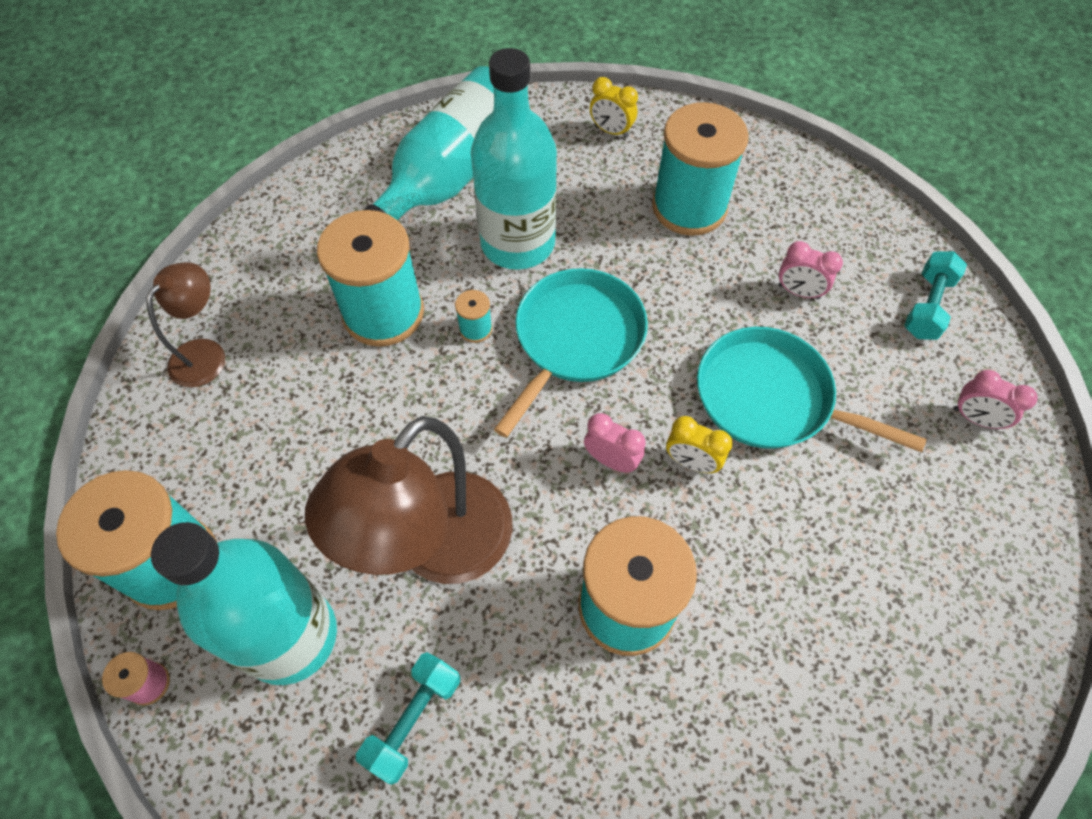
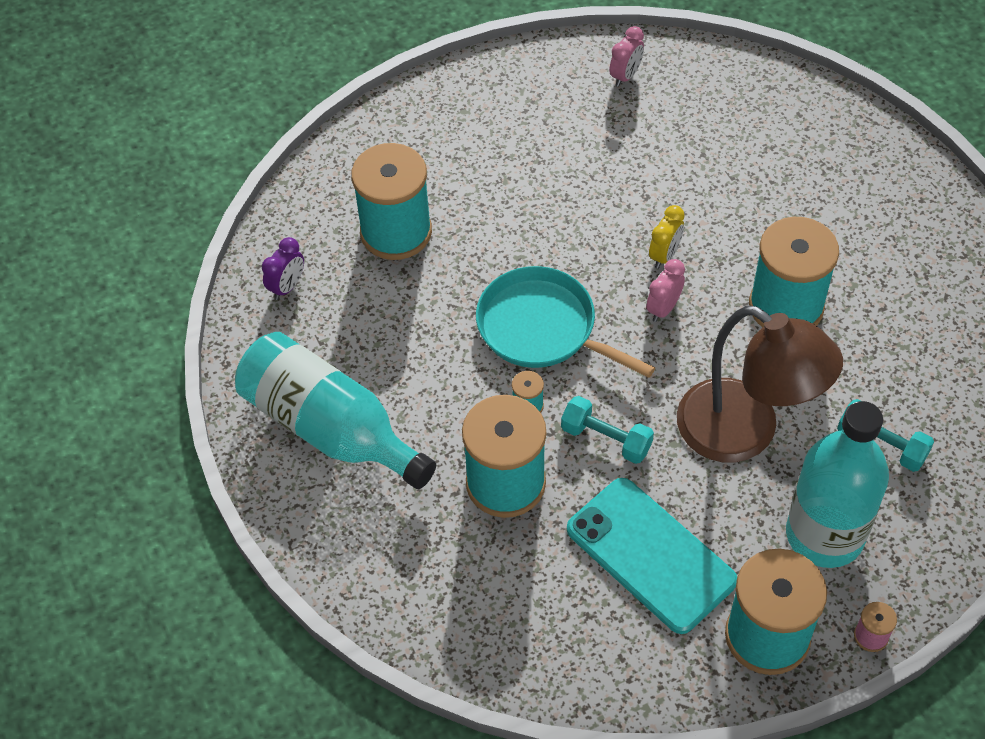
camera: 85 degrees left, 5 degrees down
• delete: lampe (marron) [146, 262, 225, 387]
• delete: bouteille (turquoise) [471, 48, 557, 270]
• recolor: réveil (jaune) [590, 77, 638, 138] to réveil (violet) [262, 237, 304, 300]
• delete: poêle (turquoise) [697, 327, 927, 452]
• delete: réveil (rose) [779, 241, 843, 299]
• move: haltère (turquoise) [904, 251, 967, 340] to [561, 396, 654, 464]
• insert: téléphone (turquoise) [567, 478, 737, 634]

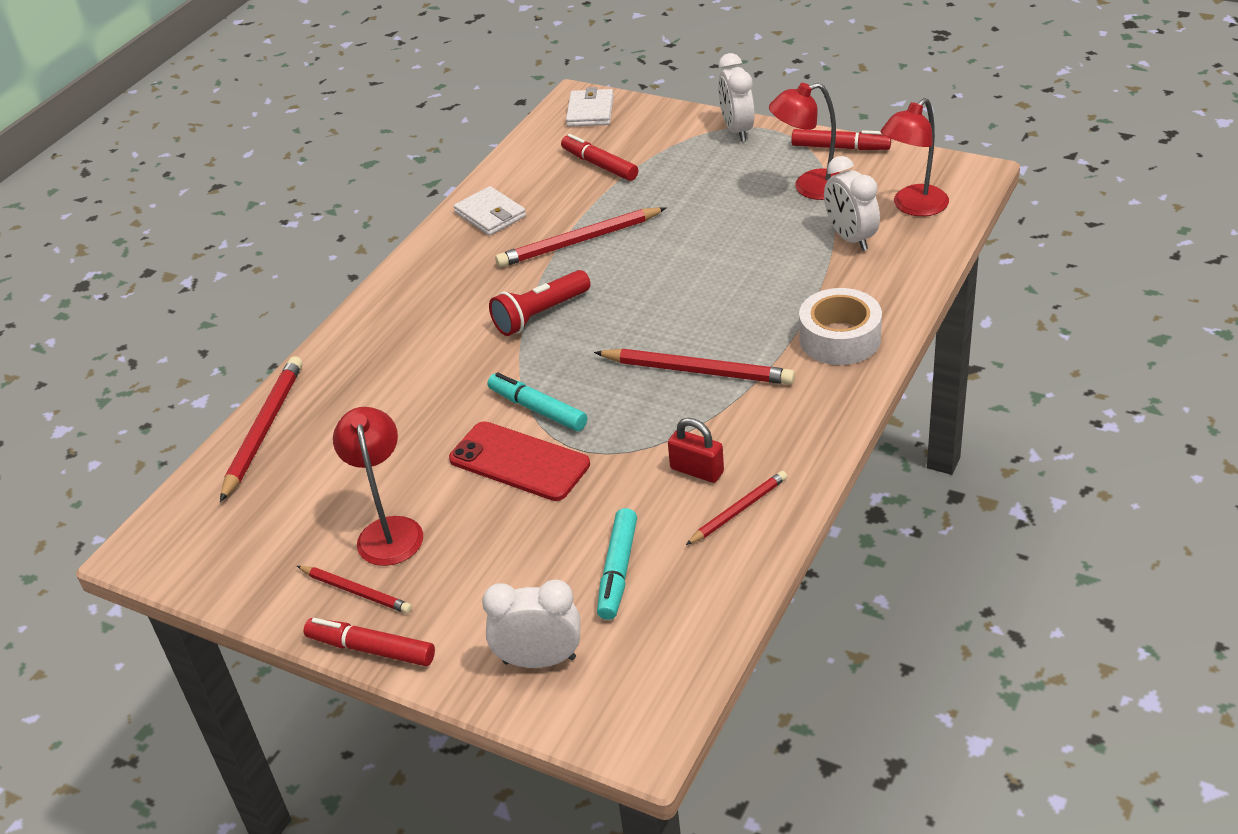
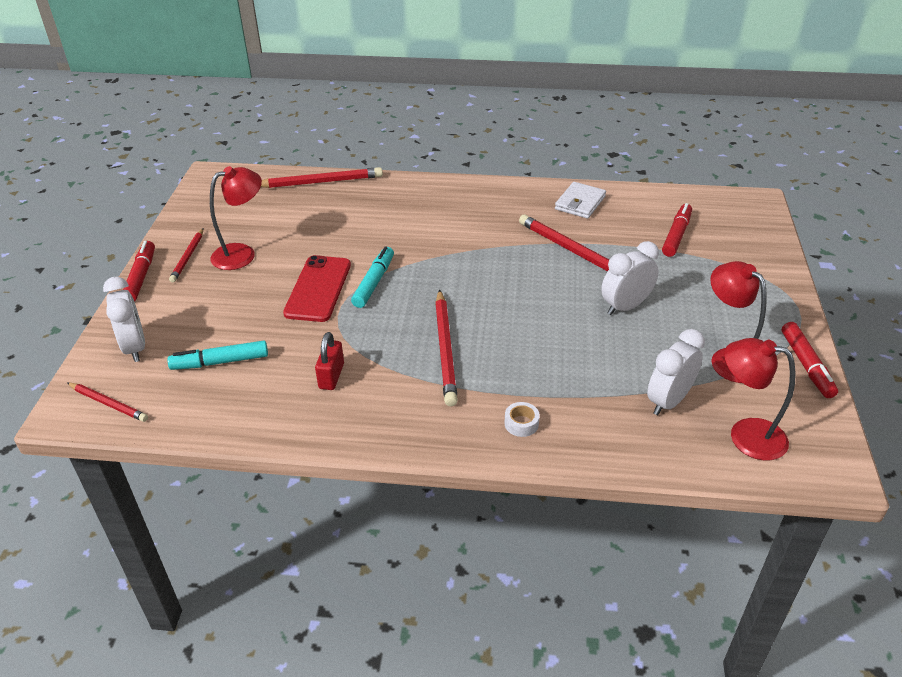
camera: 65 degrees right, 0 degrees up
• delete: lampe de poche (rouge) [489, 270, 590, 336]
• delete: portefeuille (blanc) [566, 87, 614, 127]
• move: crayon (rouge) [686, 471, 787, 545] to [67, 382, 148, 422]
• move: réveil (blanc) [718, 53, 755, 142] to [601, 241, 659, 315]
• resize: ruban adhésif (blanc) [799, 288, 882, 365] = [505, 402, 540, 437] x0.47

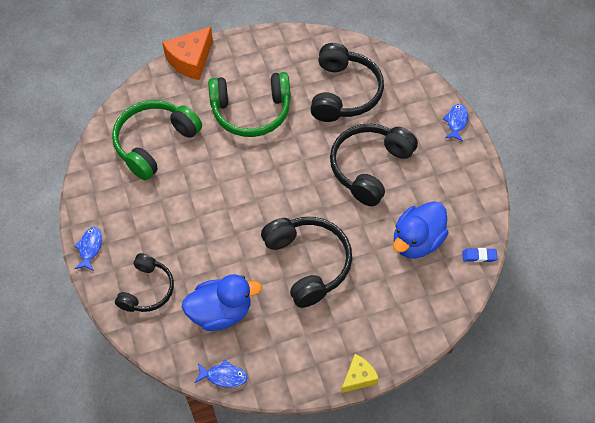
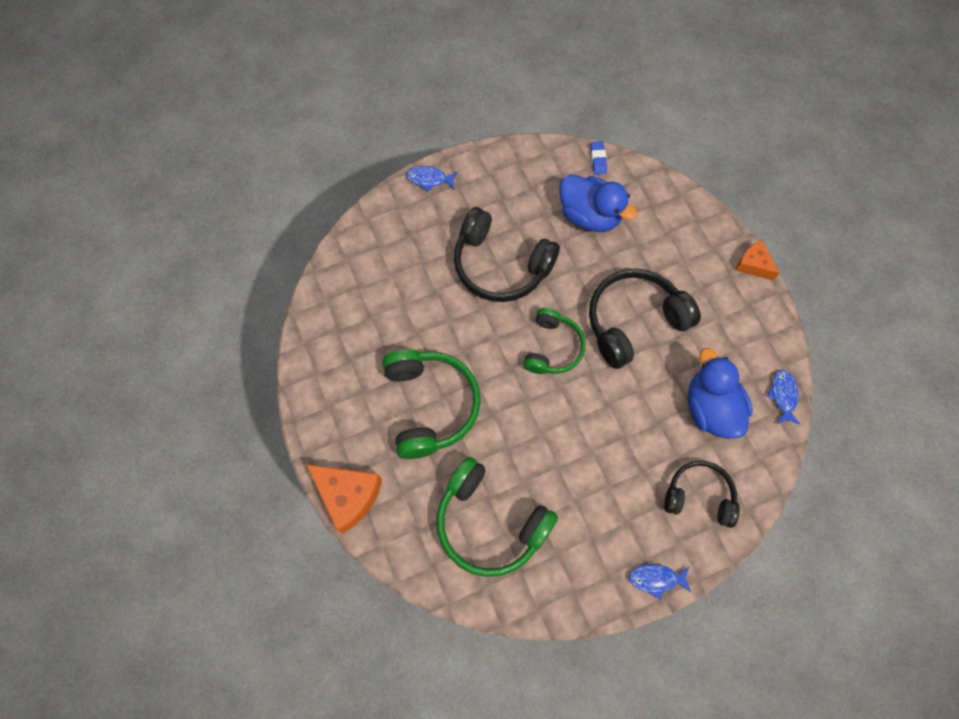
camera: 95 degrees left, 10 degrees up
• delete: casque audio (noir) [310, 43, 384, 122]
• recolor: fromage (jaune) [341, 354, 379, 393] to fromage (orange) [735, 240, 780, 280]
• insert: casque audio (vert) [523, 308, 586, 374]

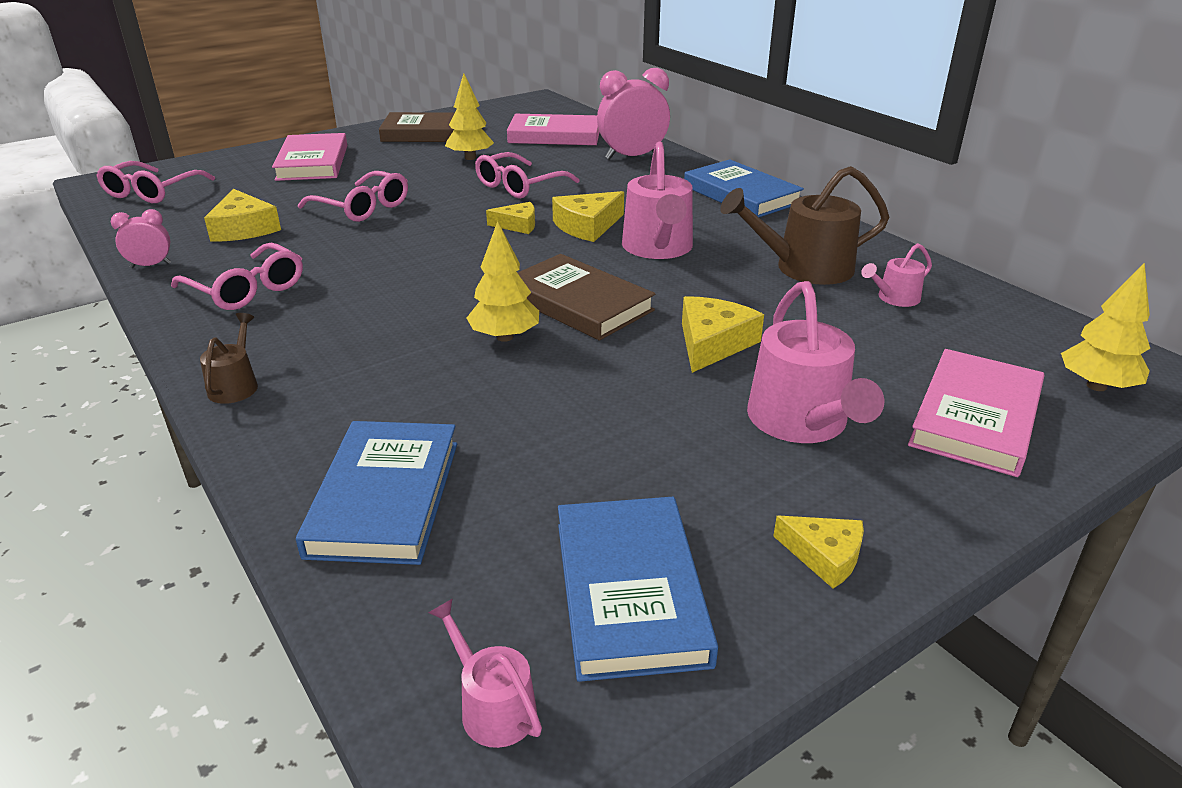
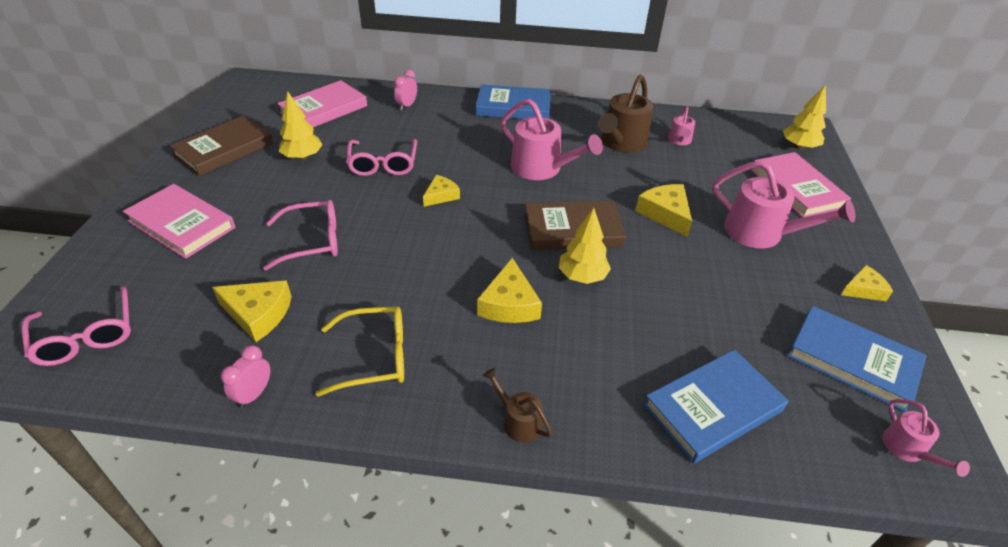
camera: 50 degrees left, 10 degrees up
• recolor: lunettes (rose) [171, 243, 303, 310] to lunettes (jaune) [316, 307, 404, 397]
• rotate: livre (bleu) [296, 421, 457, 565] = [643, 350, 788, 464] 75 degrees counterclockwise
• rotate: arrosoir (rose) [428, 598, 542, 748] = [882, 399, 970, 477] 105 degrees counterclockwise
• move: fromage (jaune) [552, 191, 624, 242] to [477, 258, 542, 323]
• resize: réveil (rose) [597, 68, 670, 160] = [394, 70, 417, 110] x0.52

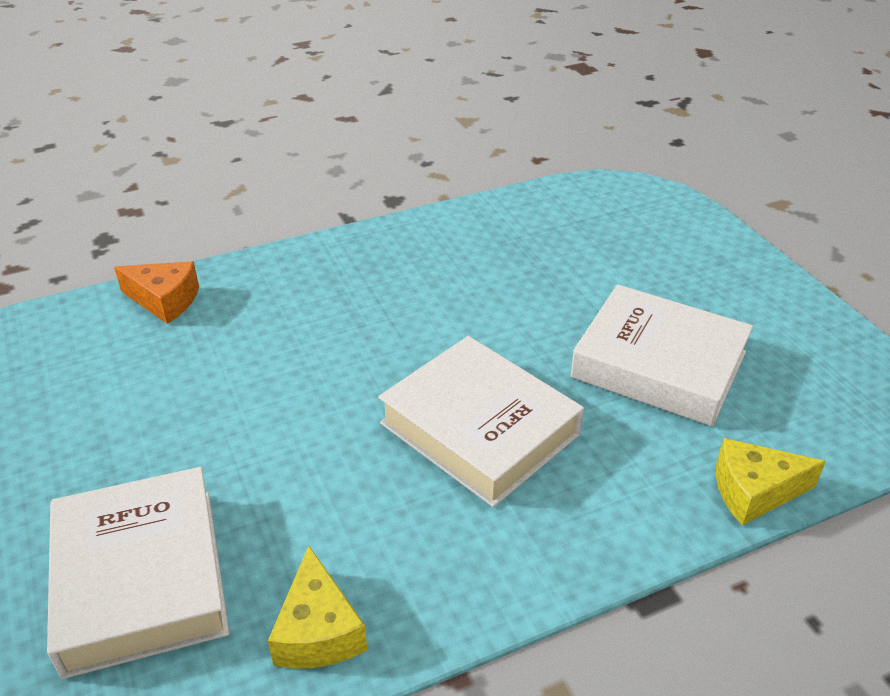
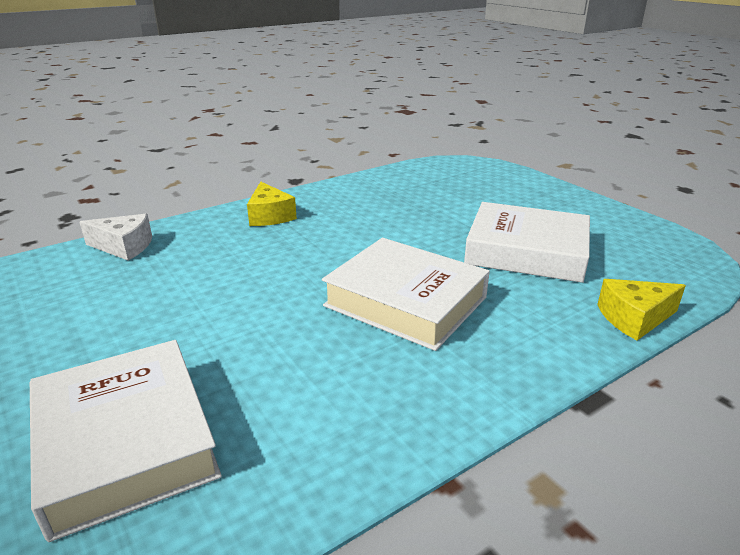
camera: 10 degrees left, 10 degrees down
• recolor: fromage (orange) [114, 261, 199, 324] to fromage (blanc) [80, 214, 152, 260]
• move: fromage (jaune) [268, 546, 367, 669] to [247, 182, 297, 226]

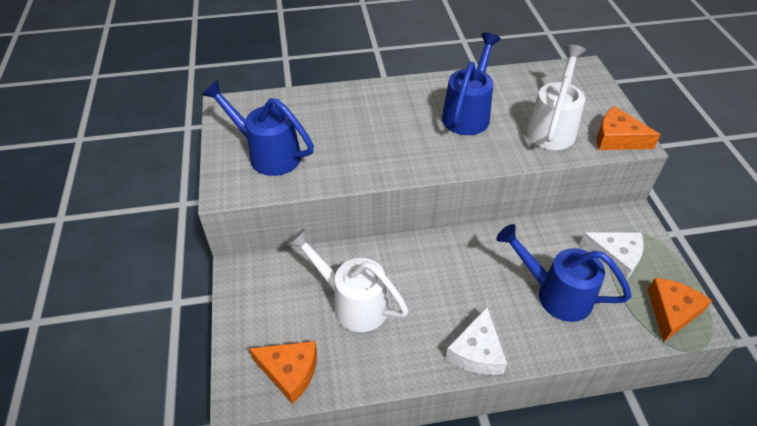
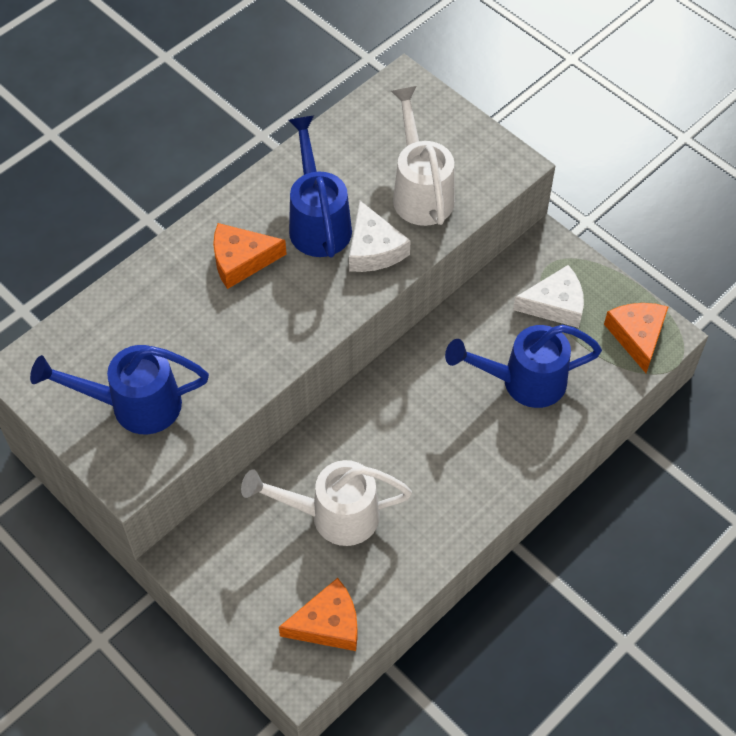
camera: 35 degrees left, 10 degrees up
• move: fromage (blanc) [446, 307, 507, 375] to [349, 201, 411, 272]
• move: fromage (orange) [597, 106, 661, 150] to [213, 223, 286, 289]

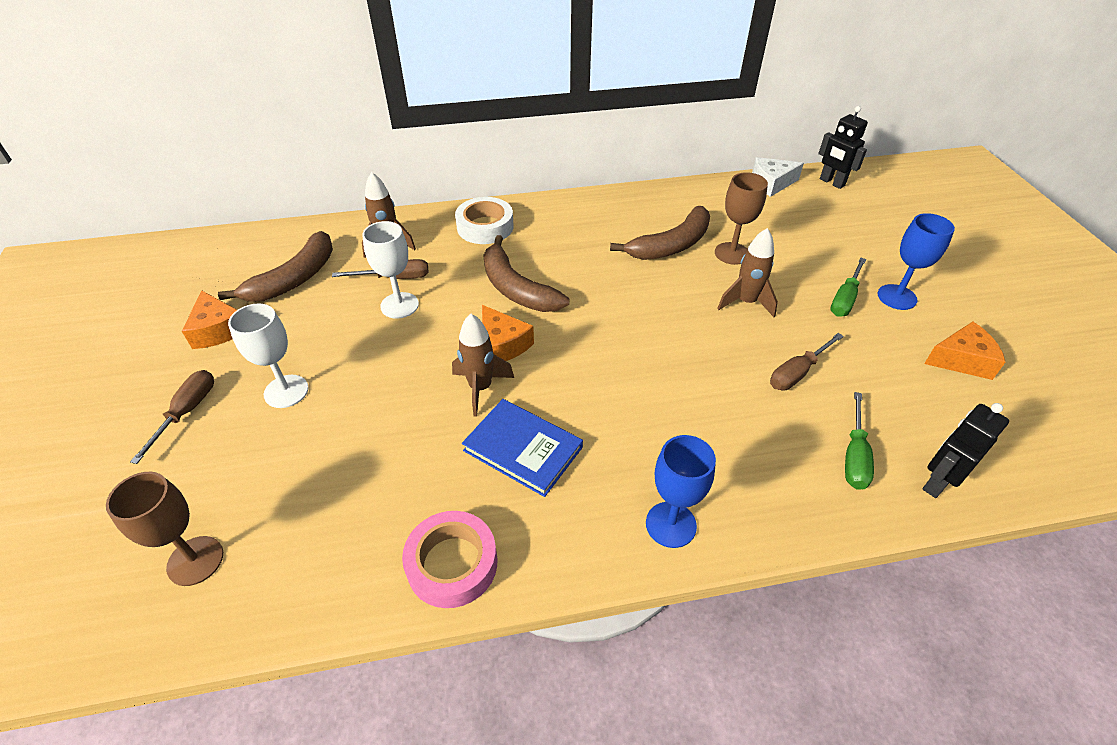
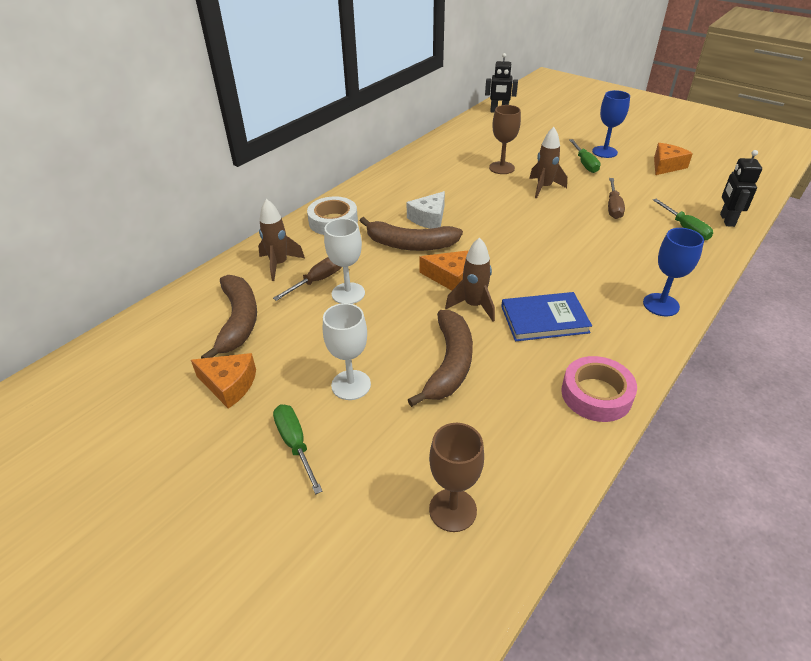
camera: 40 degrees left, 5 degrees down
• recolor: tournevis (marron) [130, 370, 214, 464] to tournevis (vert) [273, 405, 322, 494]
• move: banane (marron) [610, 206, 710, 260] to [408, 310, 473, 407]
• move: fromage (blanc) [752, 157, 804, 197] to [407, 191, 445, 229]

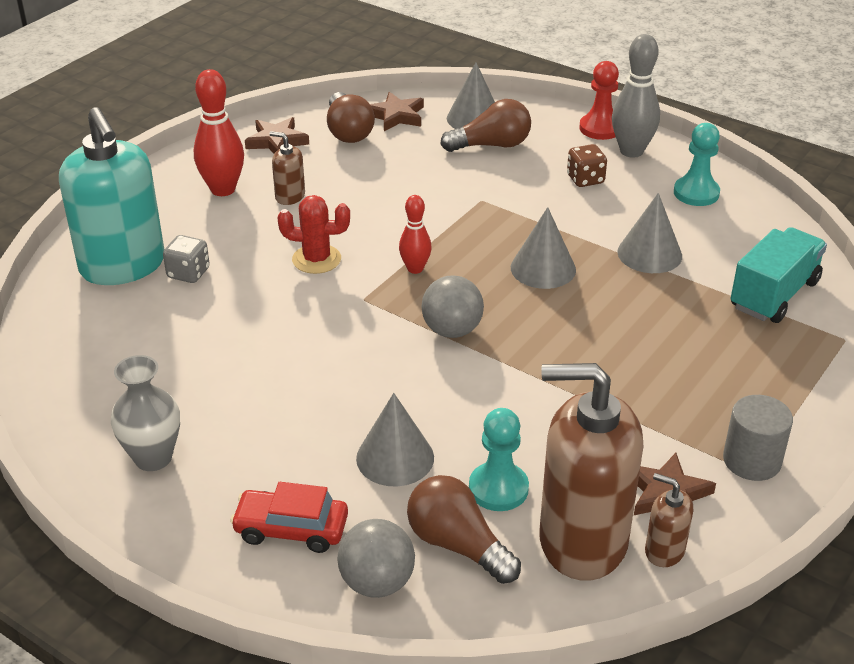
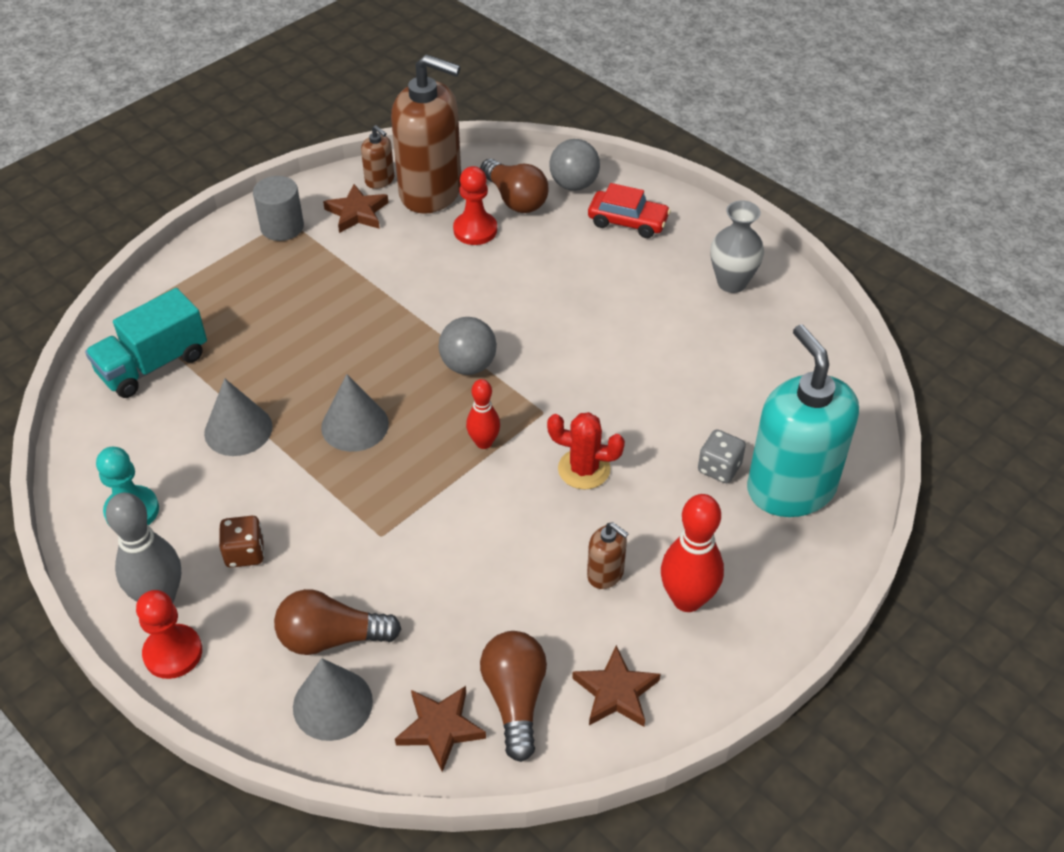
camera: 170 degrees left, 10 degrees up
• delete: cône (gris) [356, 393, 434, 486]
• recolor: pion (turquoise) [469, 408, 529, 511] to pion (rouge) [453, 166, 497, 245]

